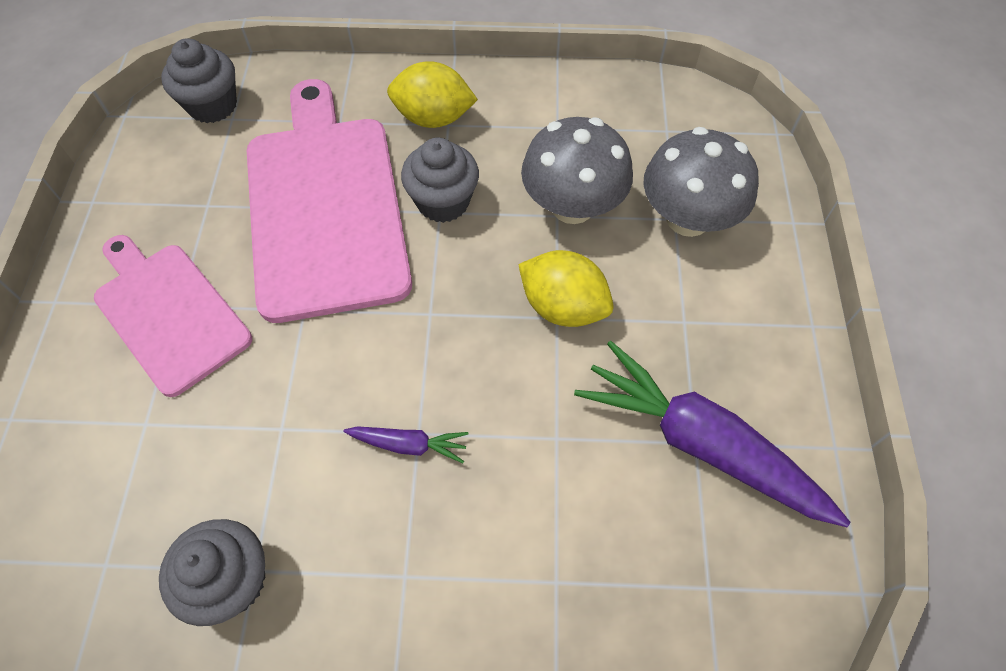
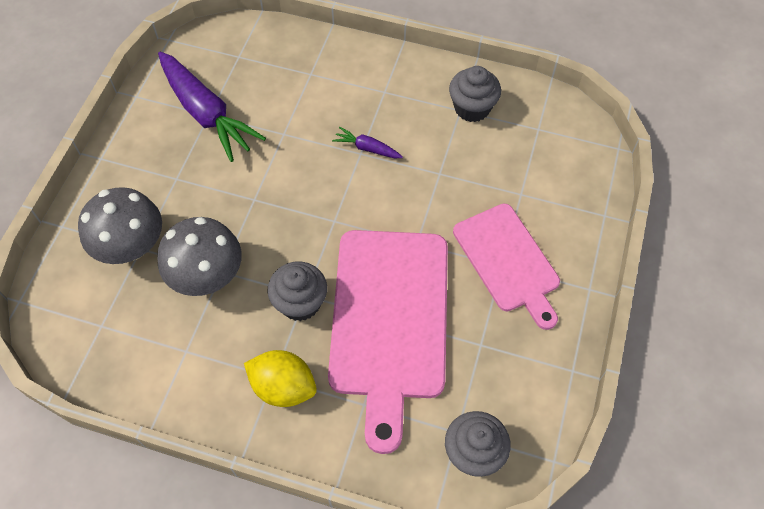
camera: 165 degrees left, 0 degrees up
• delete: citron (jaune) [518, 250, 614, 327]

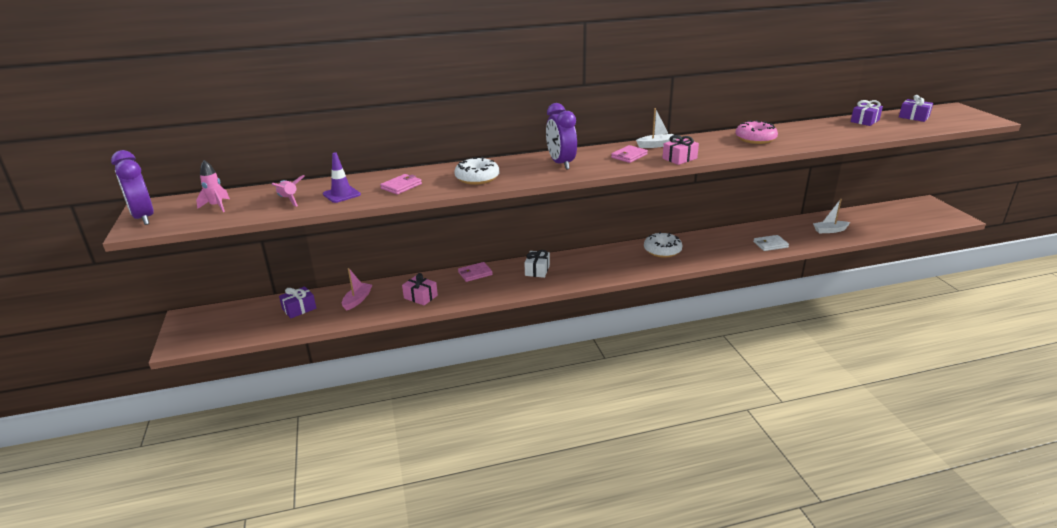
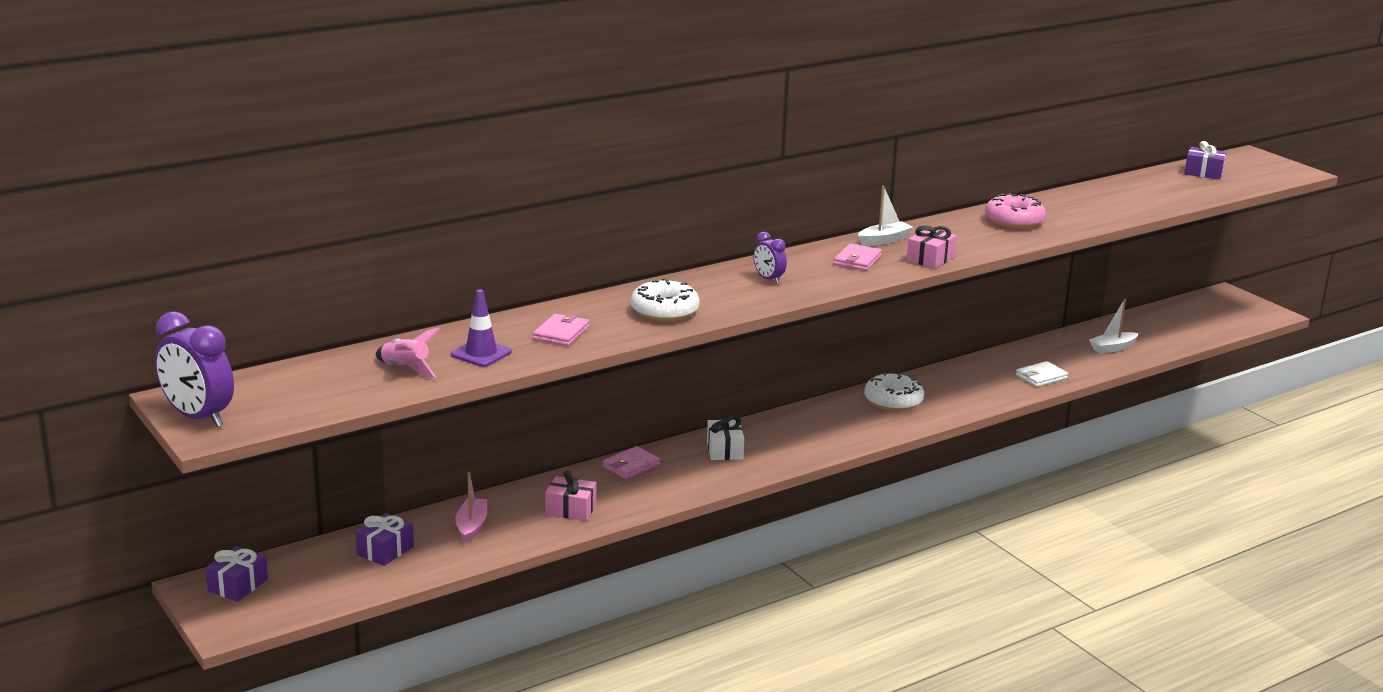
camera: 20 degrees left, 5 degrees down
• delete: fusée (rose) [196, 160, 230, 212]
• resize: réveil (violet) [546, 103, 577, 170] = [753, 232, 787, 284] x0.53
• move: cadeau (violet) [851, 100, 883, 126] to [206, 546, 268, 602]

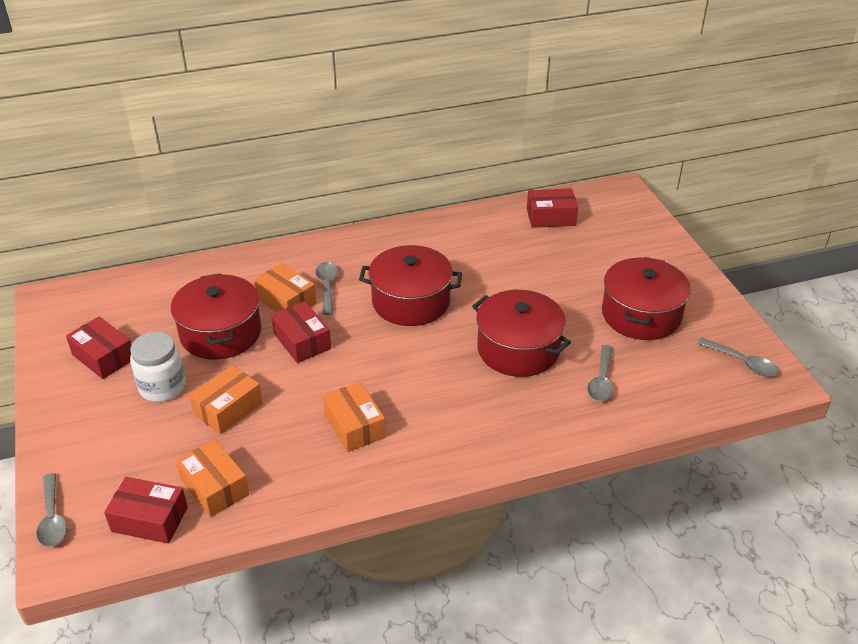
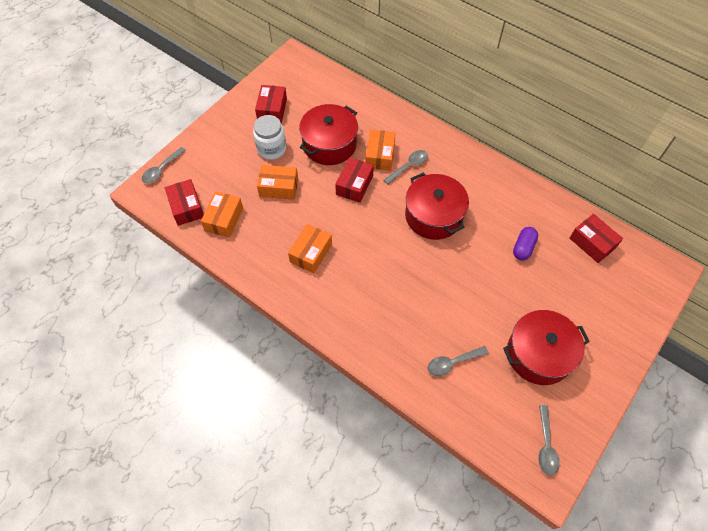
camera: 55 degrees right, 20 degrees up
• delete: marmite (rouge) [472, 290, 571, 377]
• insert: gélule (violet) [513, 227, 538, 260]

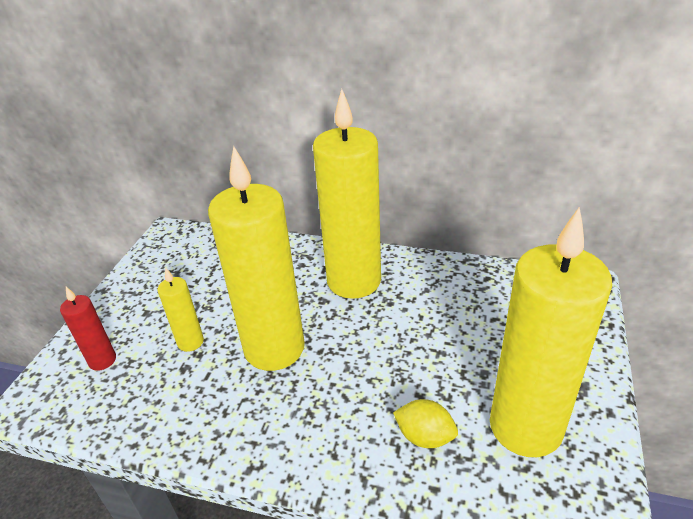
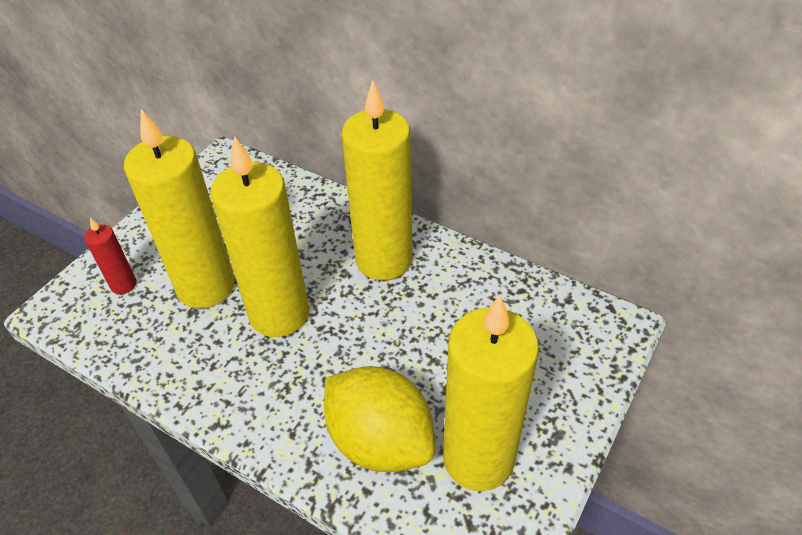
camera: 15 degrees right, 10 degrees up
• resize: bougie (jaune) [158, 268, 204, 352] = [124, 109, 235, 308] x2.25
• resize: citron (jaune) [393, 399, 458, 448] = [324, 366, 435, 472] x2.11

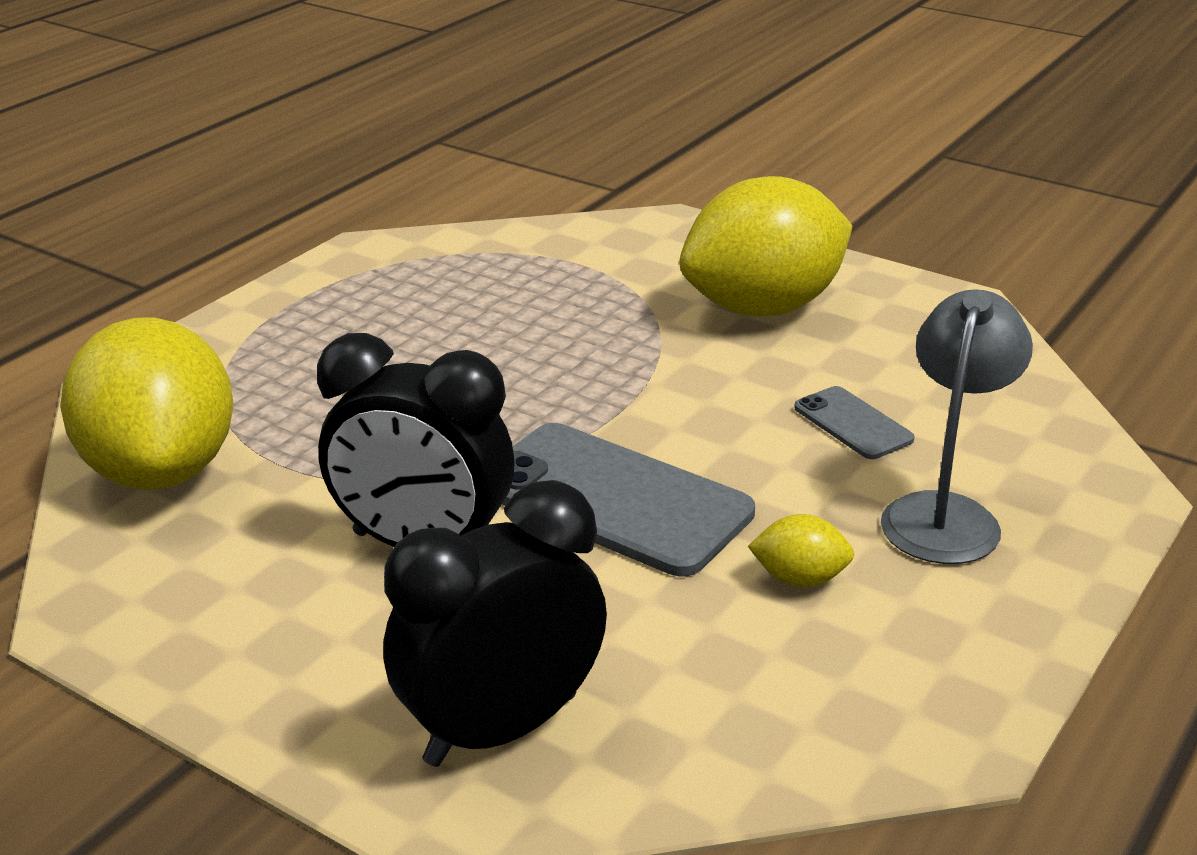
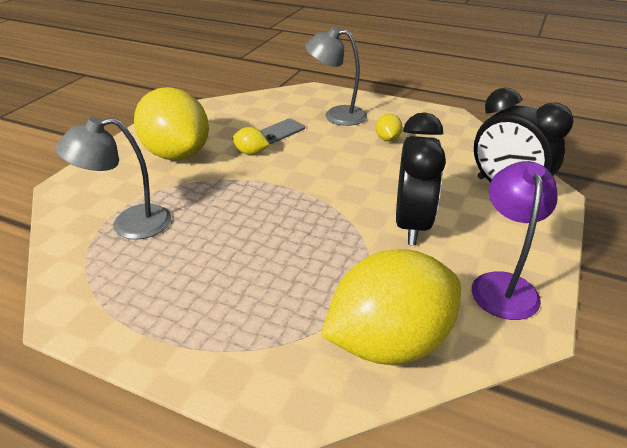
camera: 100 degrees left, 5 degrees up
• delete: téléphone (gris) [502, 423, 755, 576]
• insert: lampe (gris) [56, 117, 171, 240]
• insert: citron (jaune) [232, 127, 269, 155]
• insert: lampe (violet) [472, 161, 557, 320]

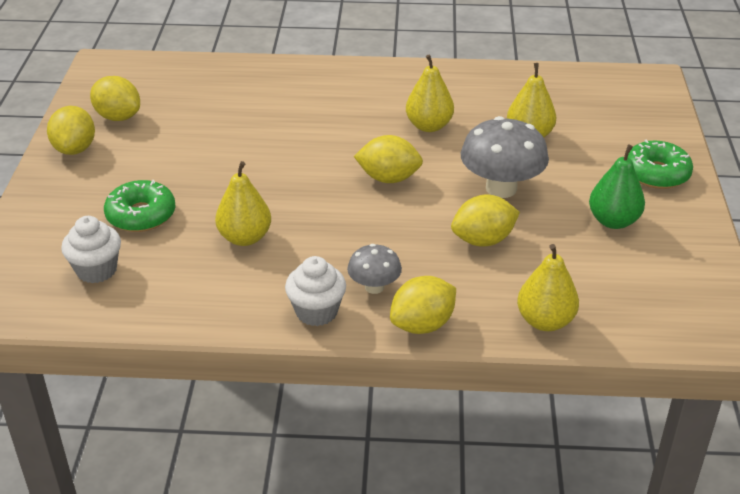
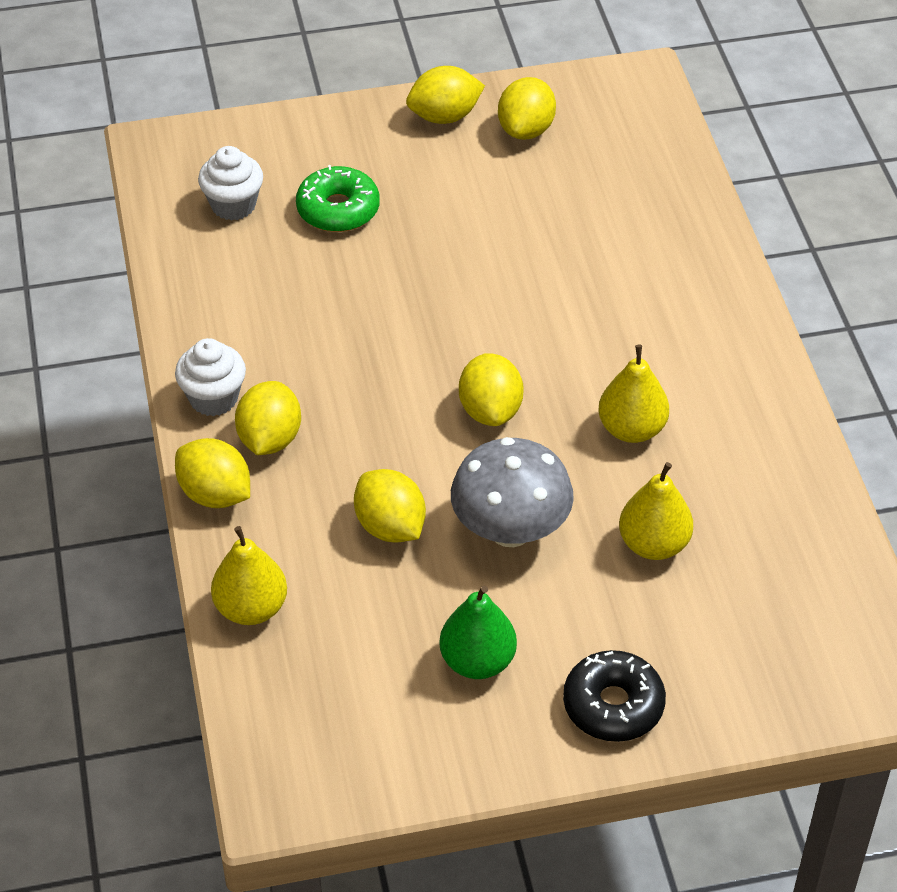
camera: 75 degrees right, 10 degrees up
• delete: poire (jaune) [215, 161, 271, 246]
• replace: champignon (gris) [347, 244, 402, 294] to citron (jaune) [235, 381, 301, 455]
• recolor: beignet (vert) [628, 140, 693, 189] to beignet (noir) [563, 650, 666, 742]

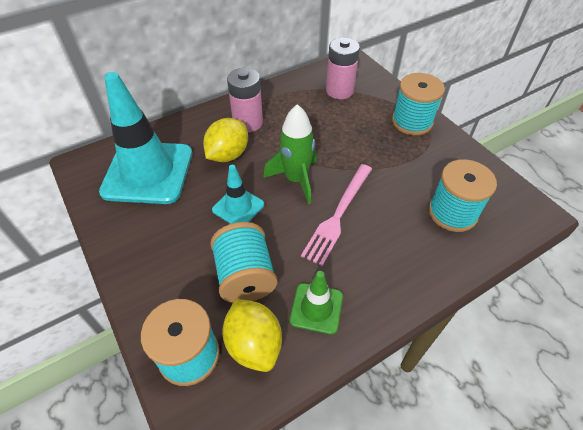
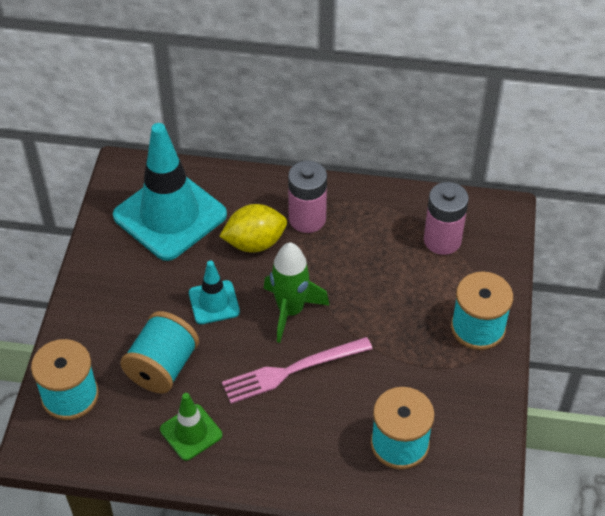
camera: 40 degrees right, 0 degrees up
• delete: citron (jaune) [222, 299, 282, 372]

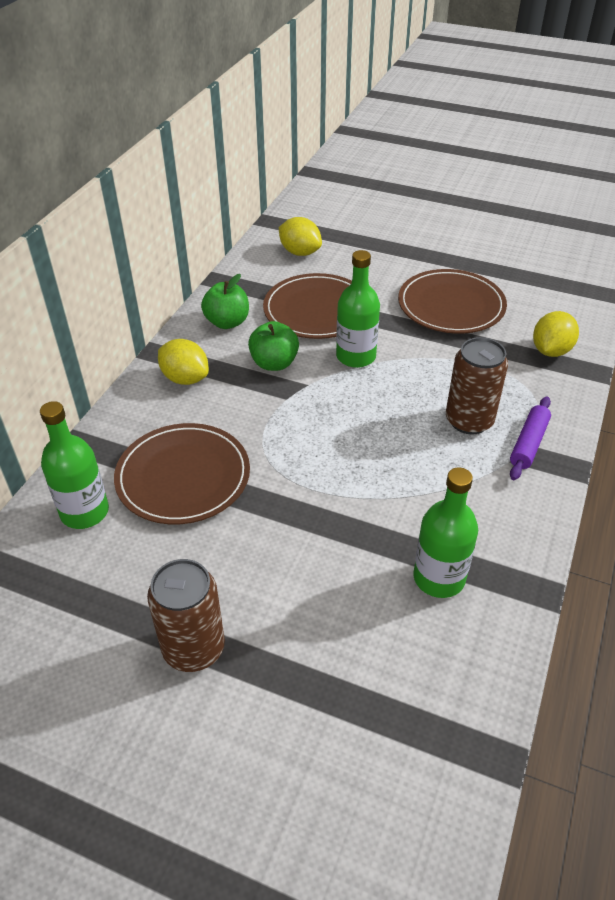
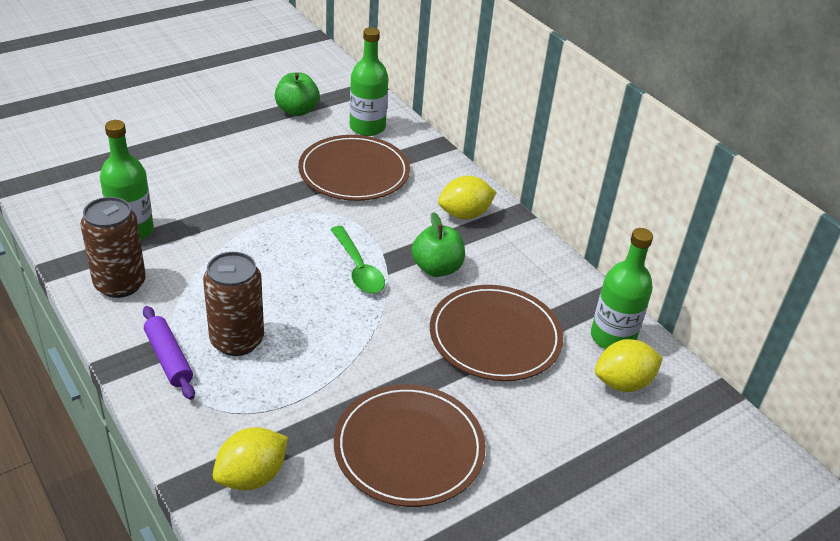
camera: 120 degrees right, 5 degrees down
• move: canette (marron) [147, 559, 225, 672] to [80, 197, 146, 298]
• move: pomme (vert) [201, 274, 249, 329] to [275, 72, 320, 116]
• move: bouteille (vert) [336, 250, 380, 368] to [591, 228, 653, 349]
• rotate: citron (jaune) [533, 311, 579, 357] = [213, 427, 288, 491] 75 degrees clockwise
• insert: cuillère (vert) [331, 226, 385, 293]

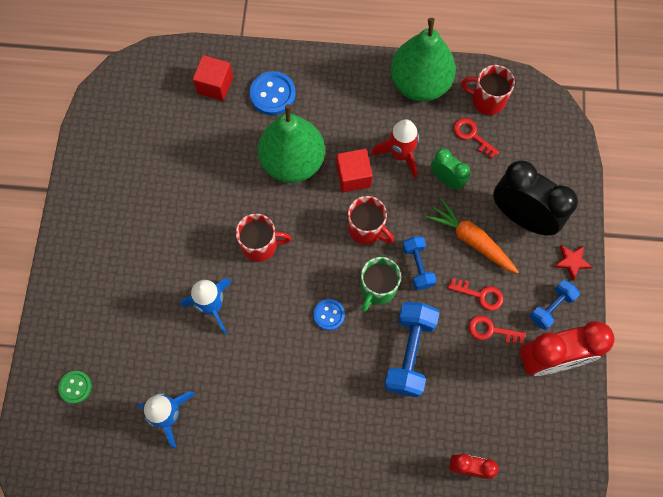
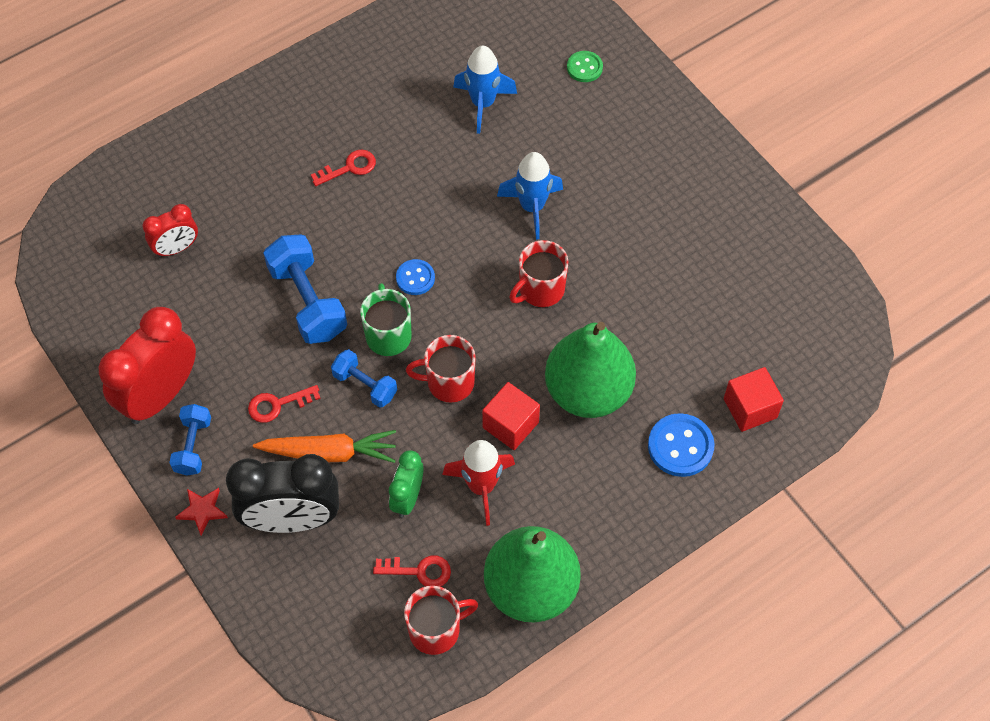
camera: 140 degrees right, 10 degrees down
• rotate: réveil (vert) [431, 148, 470, 190] = [389, 450, 424, 518] 105 degrees clockwise
• move: clé (rouge) [469, 315, 526, 344] to [311, 150, 376, 186]

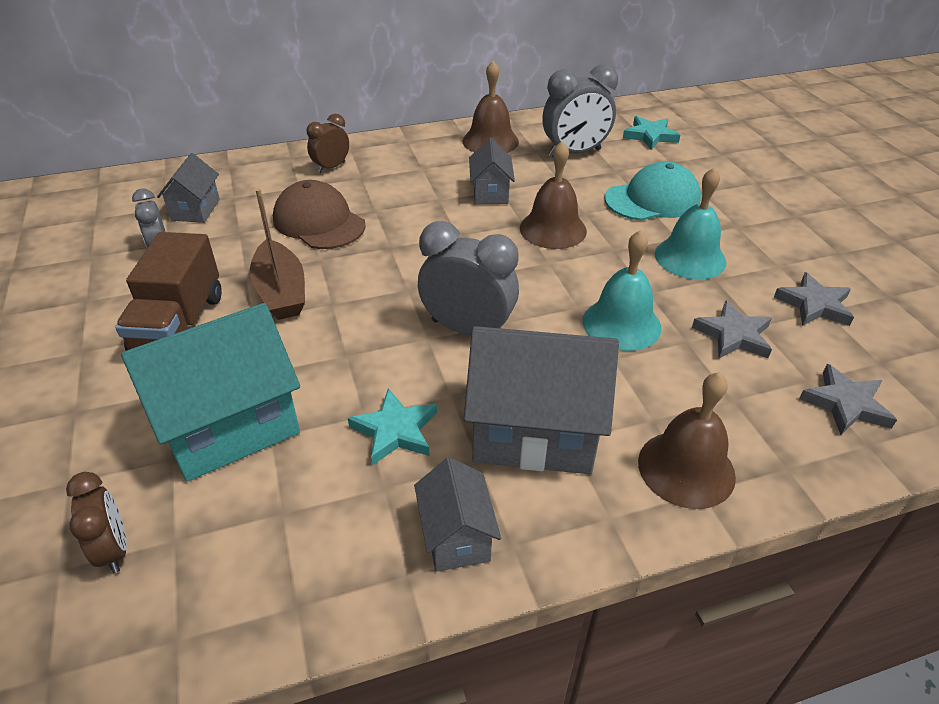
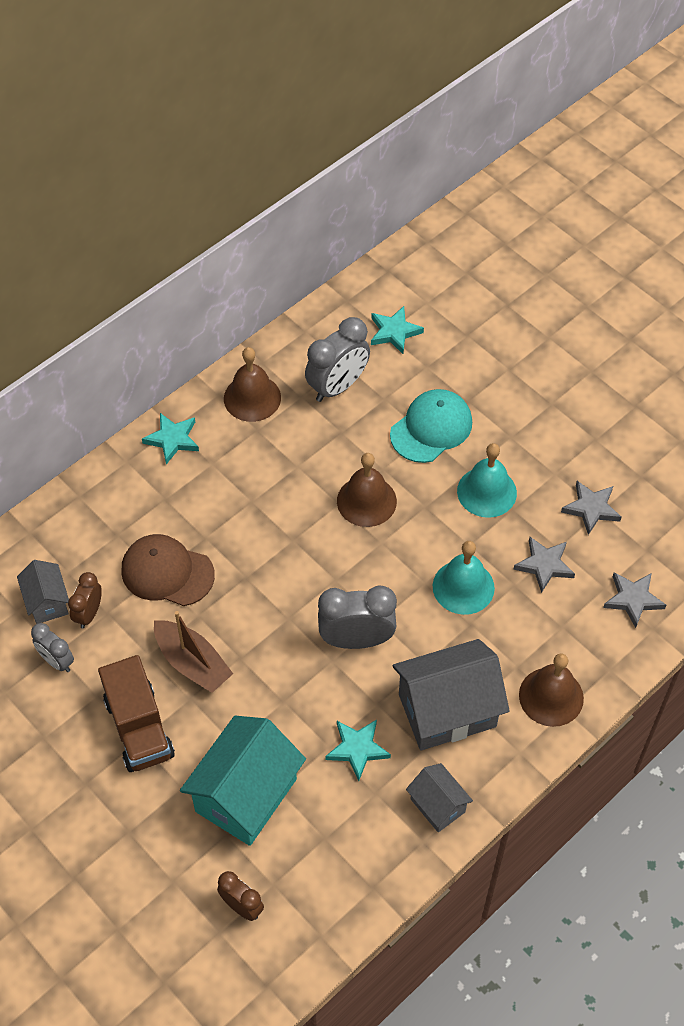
camera: 25 degrees left, 15 degrees up
• move: réveil (marron) [306, 114, 349, 173] to [68, 572, 102, 628]
• delete: maison (gris) [469, 138, 515, 204]
• insert: étoile (turquoise) [142, 413, 199, 464]

